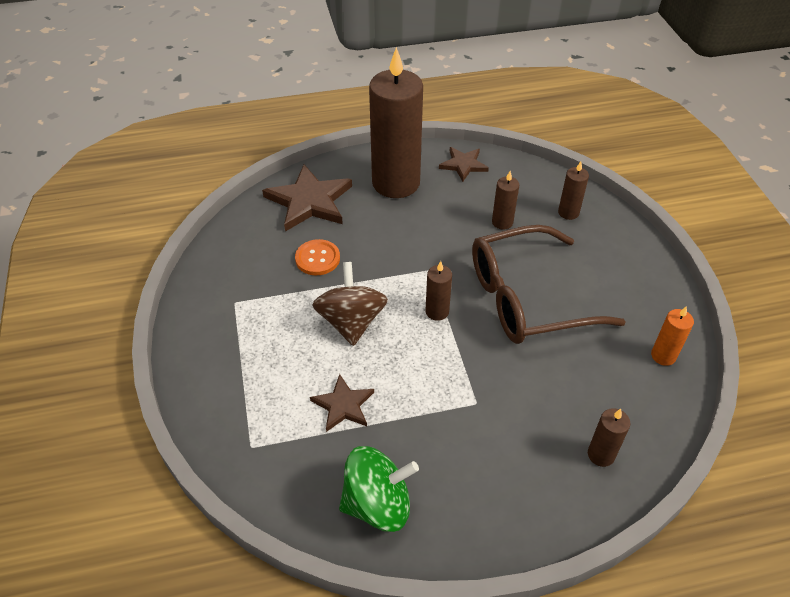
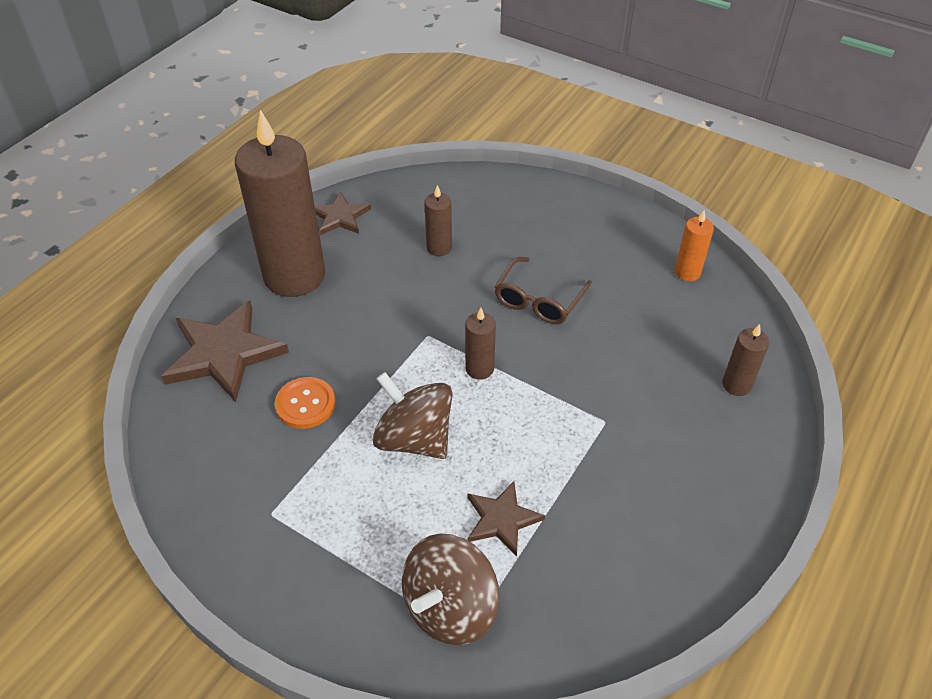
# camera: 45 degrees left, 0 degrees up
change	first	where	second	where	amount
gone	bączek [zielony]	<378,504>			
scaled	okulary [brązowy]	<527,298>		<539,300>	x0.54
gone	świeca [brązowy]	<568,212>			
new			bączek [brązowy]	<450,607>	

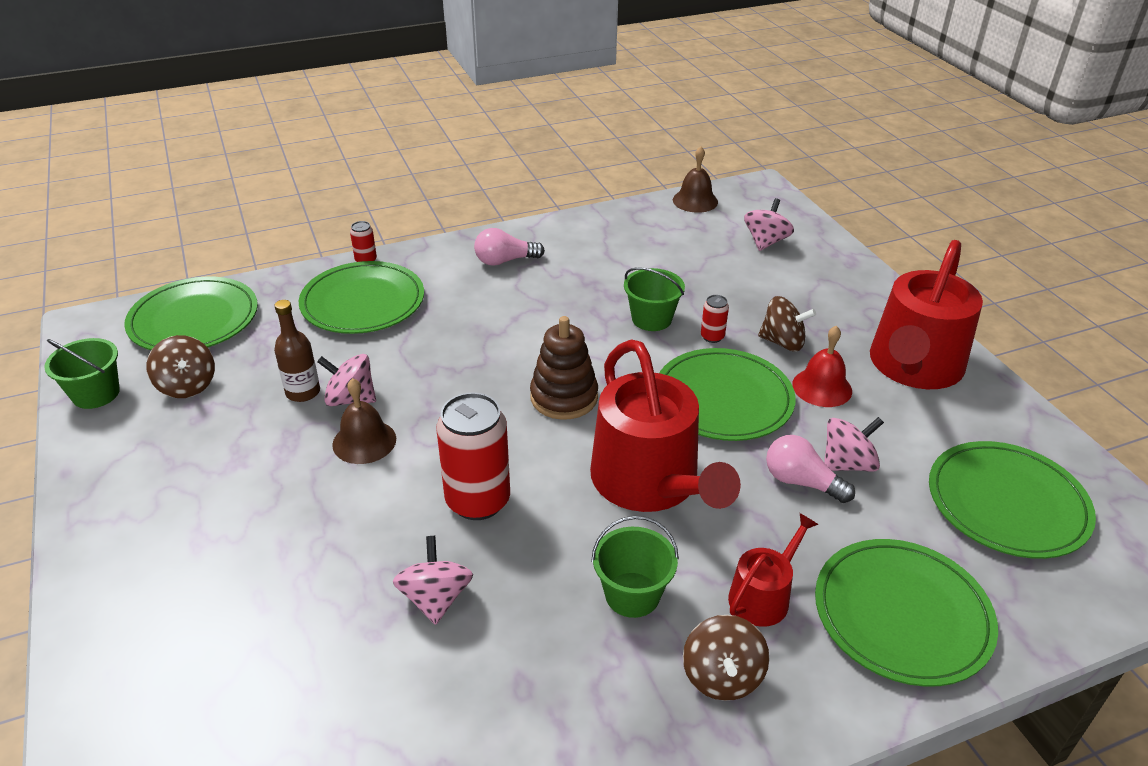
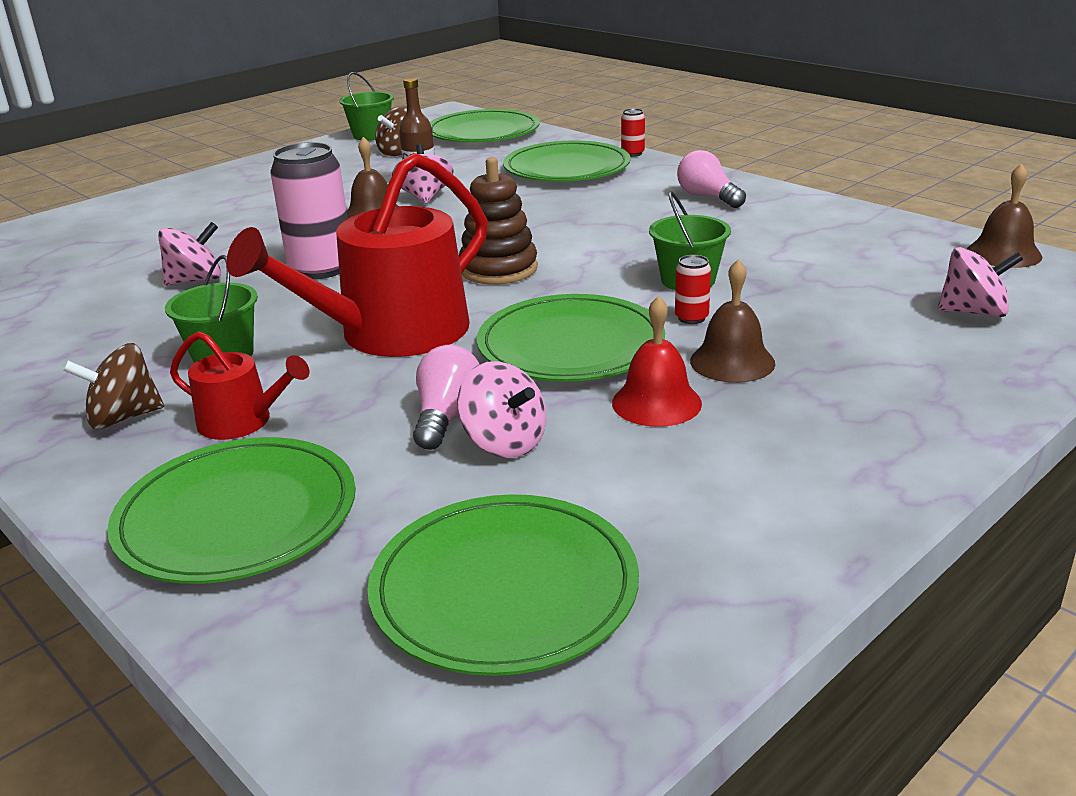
# camera: 70 degrees right, 10 degrees down
change	first	where	second	where	amount
repainted	puszka [czerwony]	<478,501>	puszka [różowy]	<321,268>	
swapped	bączek [brązowy]	<782,342>	dzwonek [brązowy]	<732,362>	
gone	konewka [czerwony]	<913,367>			

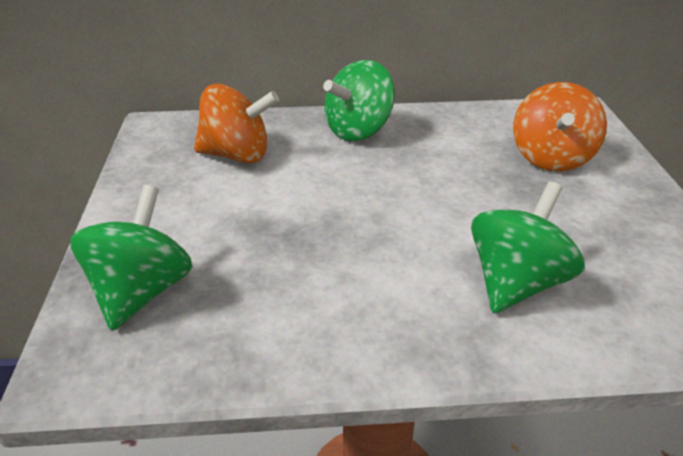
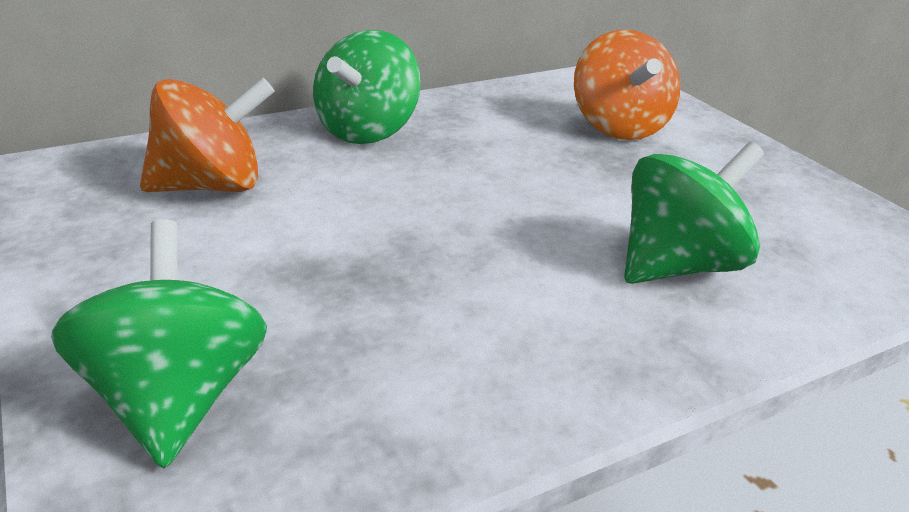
# camera: 25 degrees left, 5 degrees down
change	first	where	second	where	amount
rotated	bączek [zielony]	<515,282>		<678,266>	45 degrees clockwise

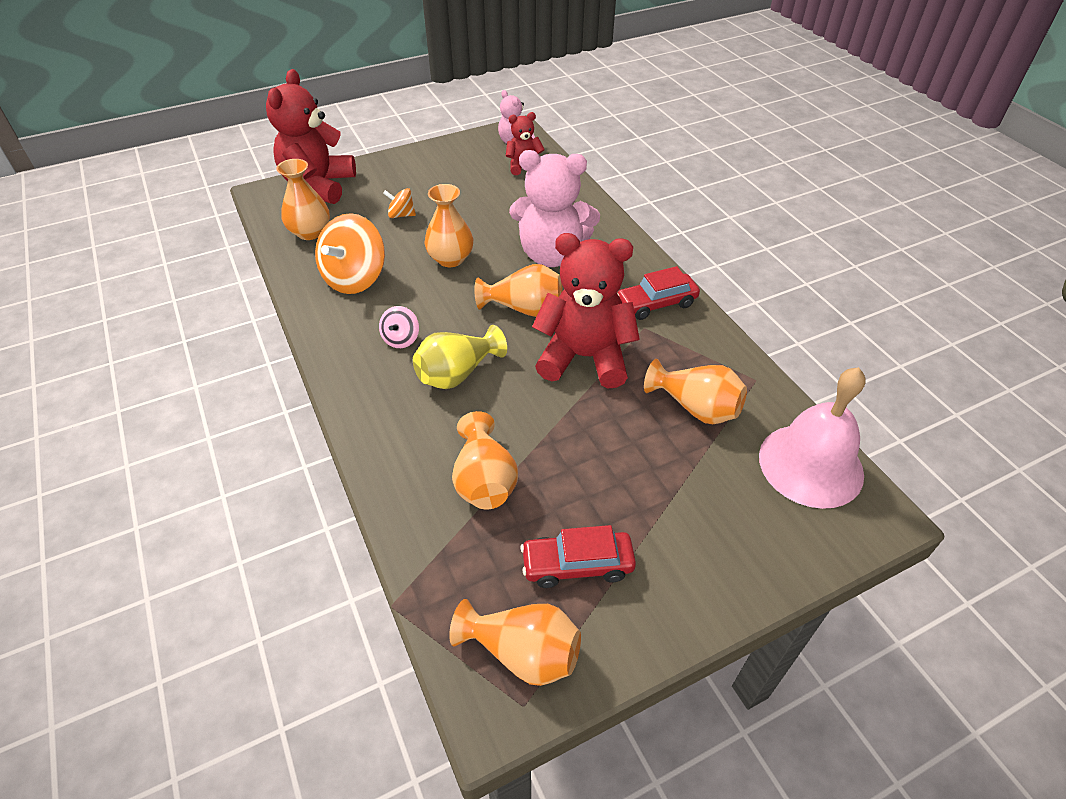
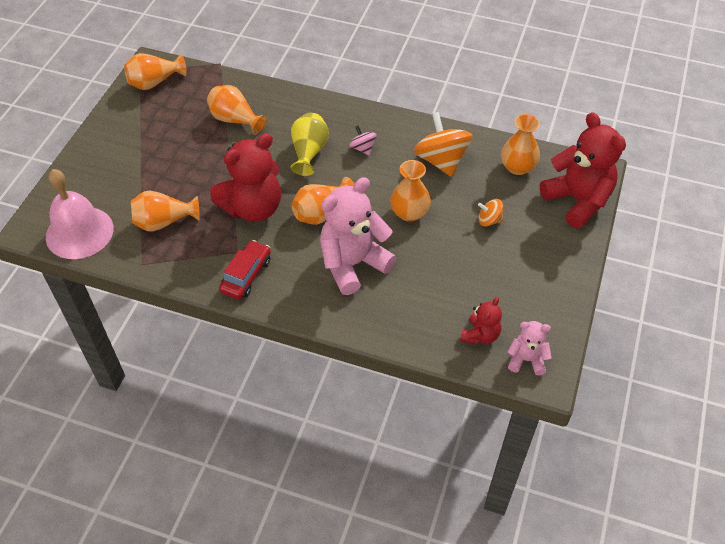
# camera: 135 degrees right, 5 degrees up
change	first	where	second	where	amount
rotated	bączek [pomarańczowy]	<401,215>		<489,220>	135 degrees counterclockwise
gone	samochód [czerwony]	<577,565>			

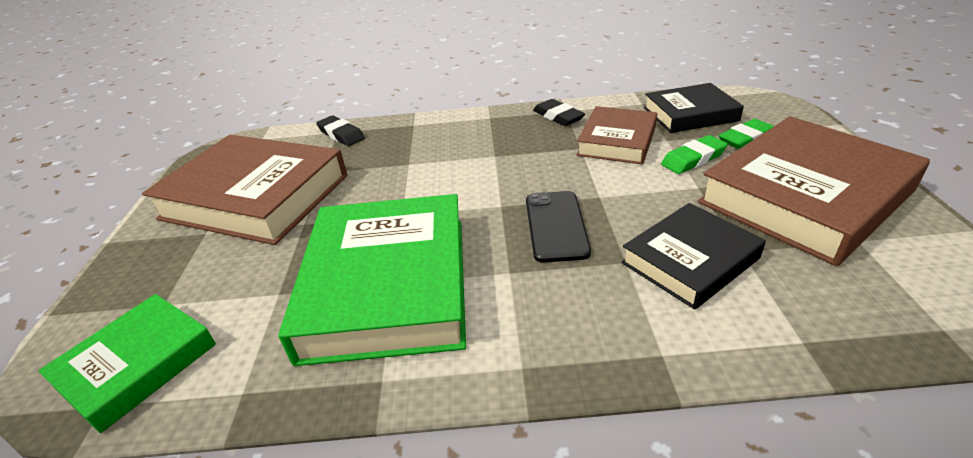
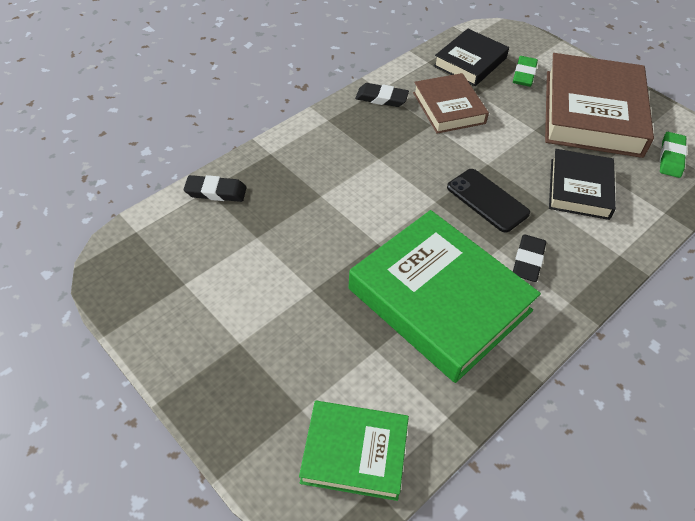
# camera: 45 degrees left, 15 degrees up
change	first	where	second	where	amount
rotated	książka [zielony]	<137,365>		<354,453>	75 degrees counterclockwise
gone	książka [brązowy]	<255,197>			
shifted	gumka do mazania [zielony]	<693,159>		<671,157>	
new			gumka do mazania [czarny]	<528,261>	

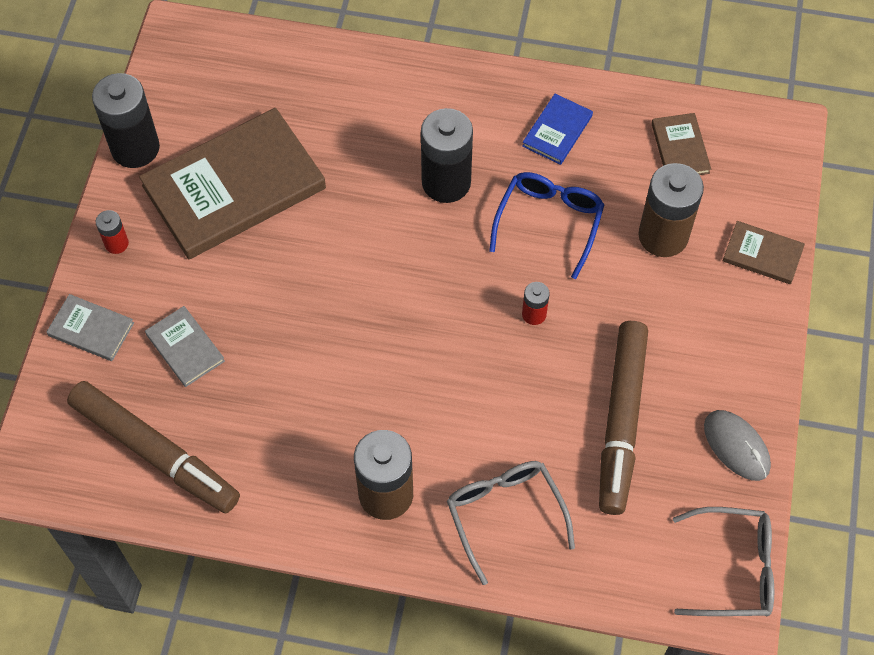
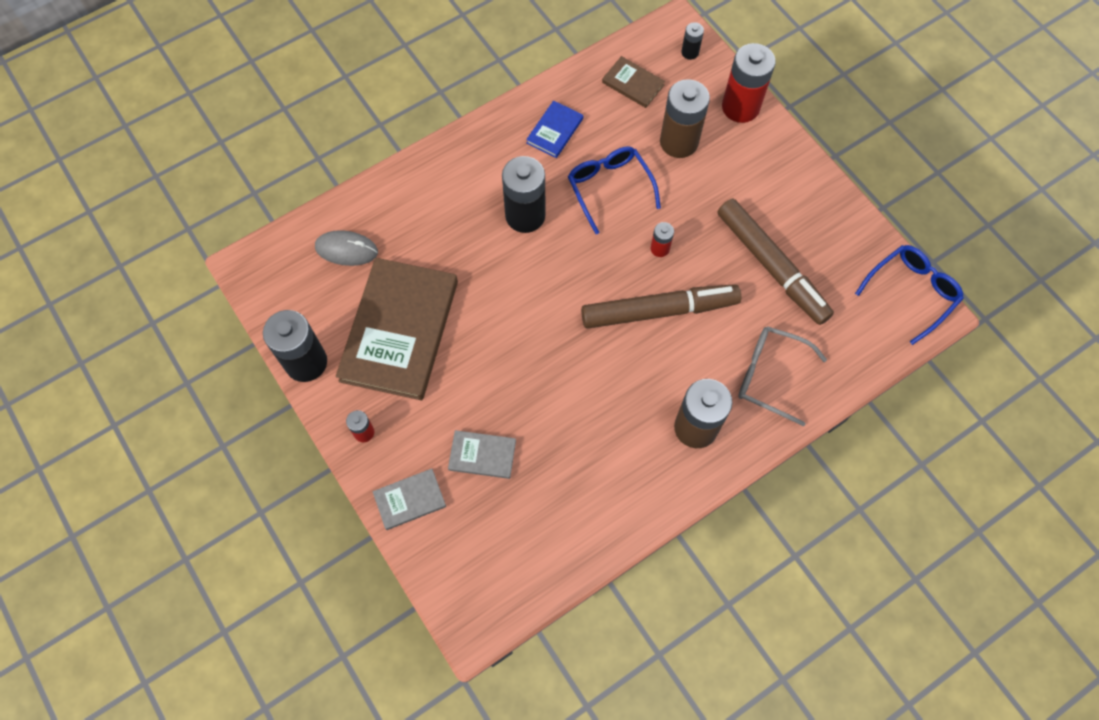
# camera: 45 degrees left, 5 degrees up
change	first	where	second	where	amount
shifted	flamaster [brązowy]	<155,452>		<659,311>	
rotated	książka [niebieski]	<557,131>		<554,131>	45 degrees clockwise
repainted	okulary [szary]	<734,569>	okulary [niebieski]	<911,292>	
shifted	myszka [szary]	<736,446>		<346,250>	
swapped	książka [brązowy]	<762,254>	bateria [czerwony]	<740,107>	
new			bateria [czarny]	<690,52>	

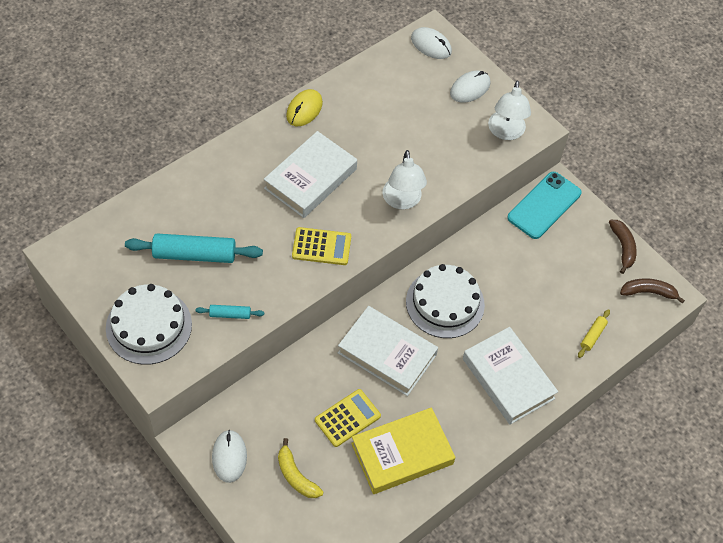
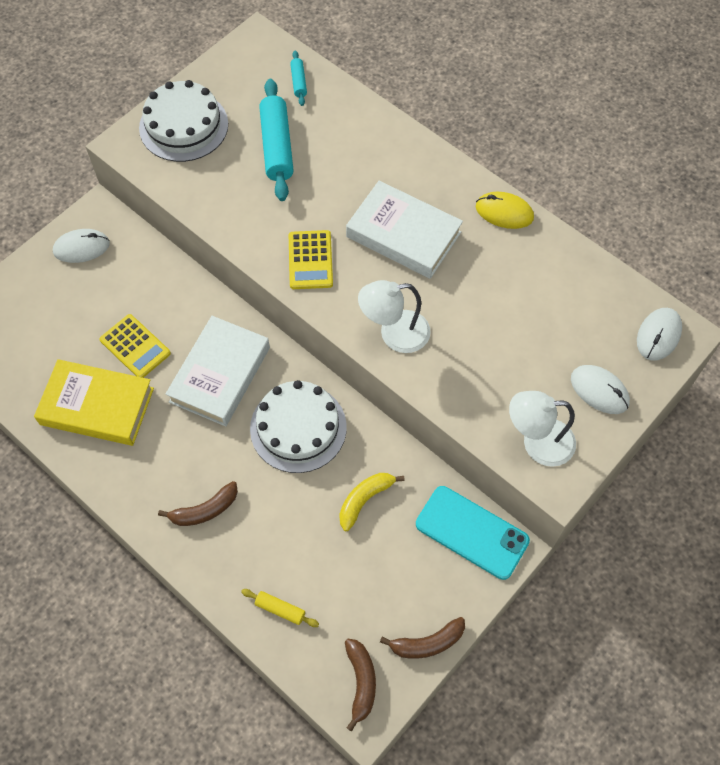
# camera: 85 degrees right, 5 degrees up
change	first	where	second	where	amount
shifted	wałek do ciasta [turkusowy]	<230,314>		<298,82>	
shifted	banan [żółty]	<296,476>		<364,500>	
rotated	książka [żółty]	<402,453>		<97,406>	45 degrees counterclockwise
swapped	książka [biały]	<508,378>	banan [brązowy]	<205,510>	

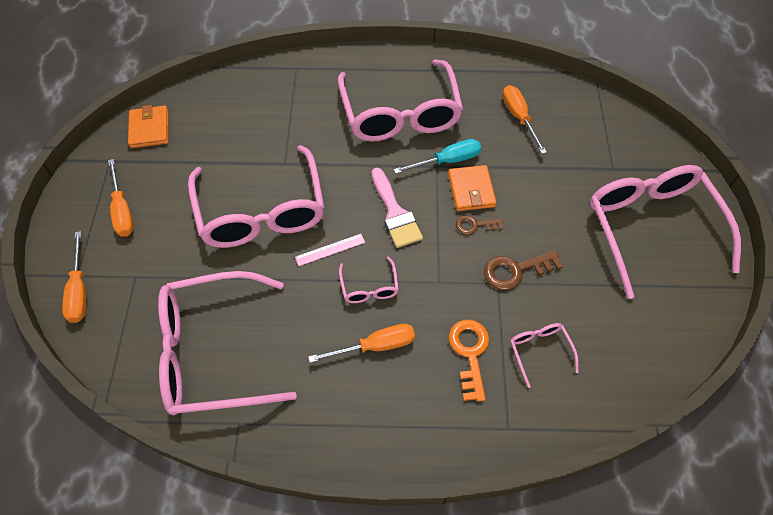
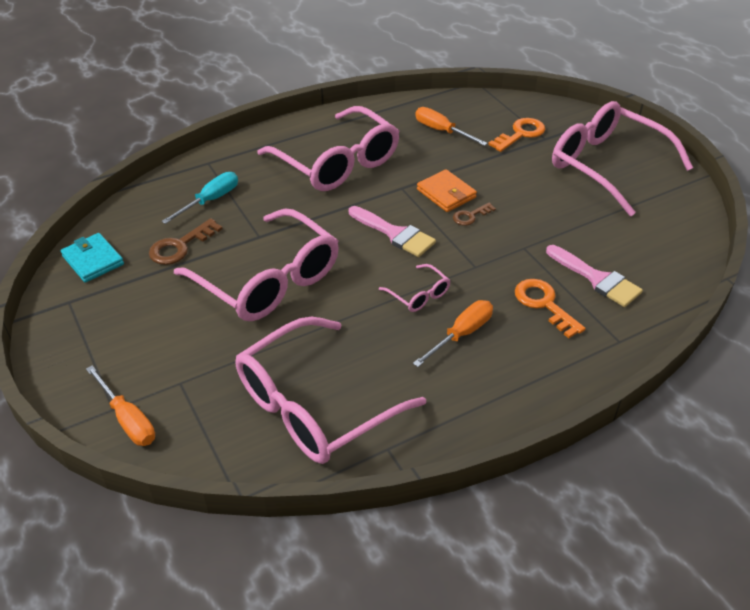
# camera: 30 degrees left, 15 degrees down
change	first	where	second	where	amount
gone	śrubokręt [pomarańczowy]	<122,210>			
repainted	portfel [pomarańczowy]	<149,129>	portfel [turkusowy]	<93,260>	
gone	linijka [różowy]	<330,249>			
shifted	śrubokręt [turkusowy]	<447,161>		<210,200>	
shifted	klucz [brązowy]	<515,270>		<180,246>	
swapped	okulary [różowy]	<539,351>	pędzel [różowy]	<597,279>	
new			klucz [pomarańczowy]	<520,134>	

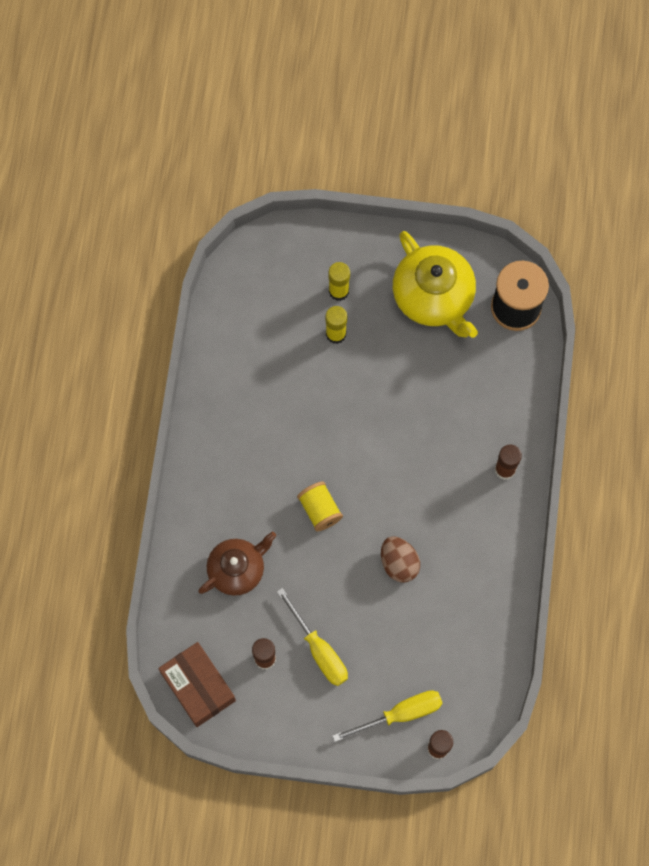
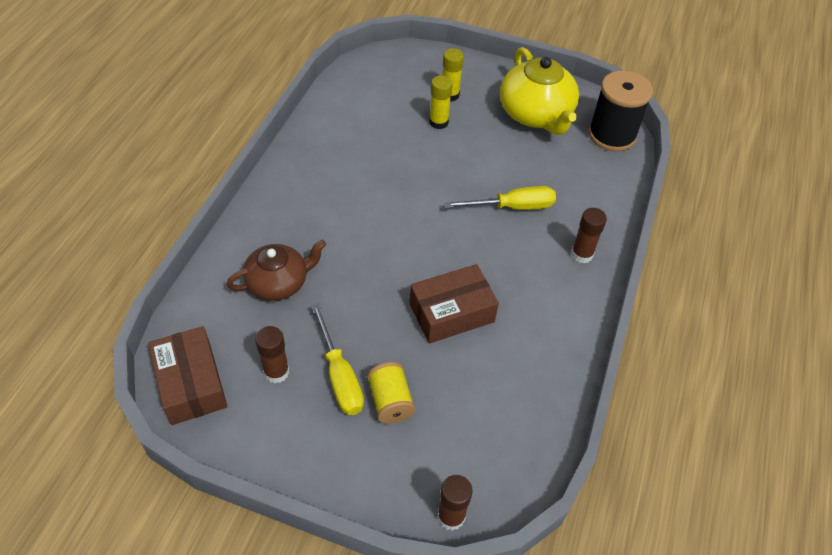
# camera: 10 degrees right, 20 degrees down
change	first	where	second	where	amount
shifted	szpulka [żółty]	<320,510>		<390,401>	
shifted	śrubokręt [żółty]	<400,714>		<512,207>	
swapped	jajko [brązowy]	<399,563>	pudełko [brązowy]	<451,313>	

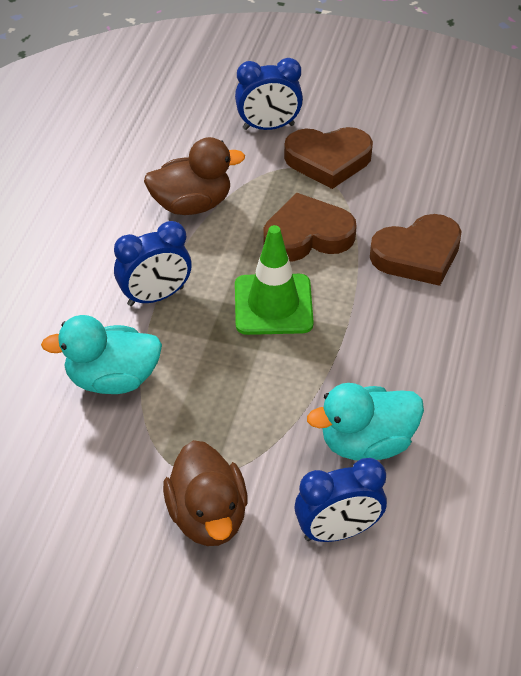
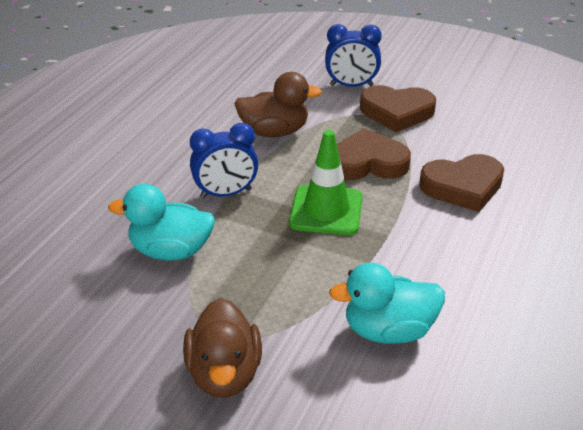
# camera: 10 degrees right, 10 degrees down
change	first	where	second	where	amount
gone	budzik [niebieski]	<338,531>			

